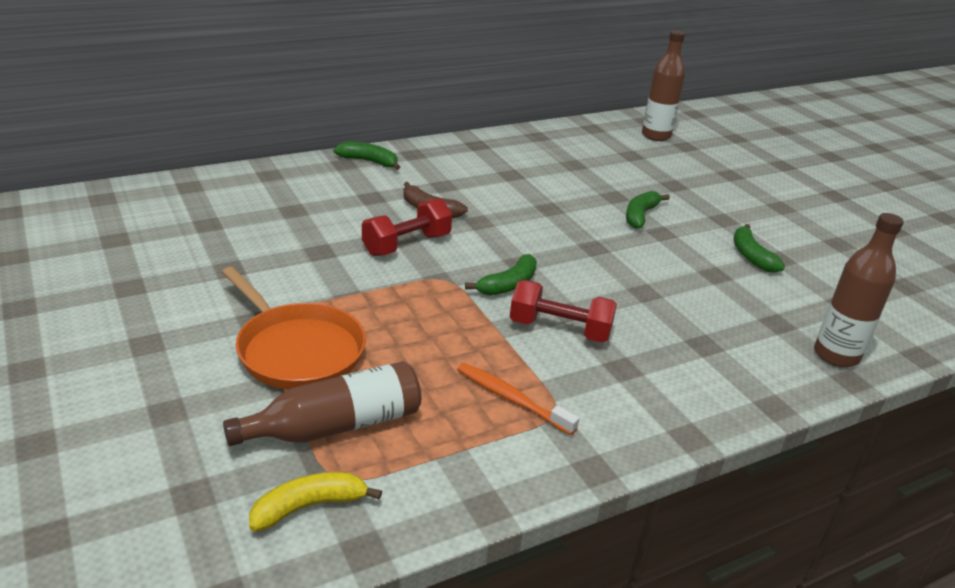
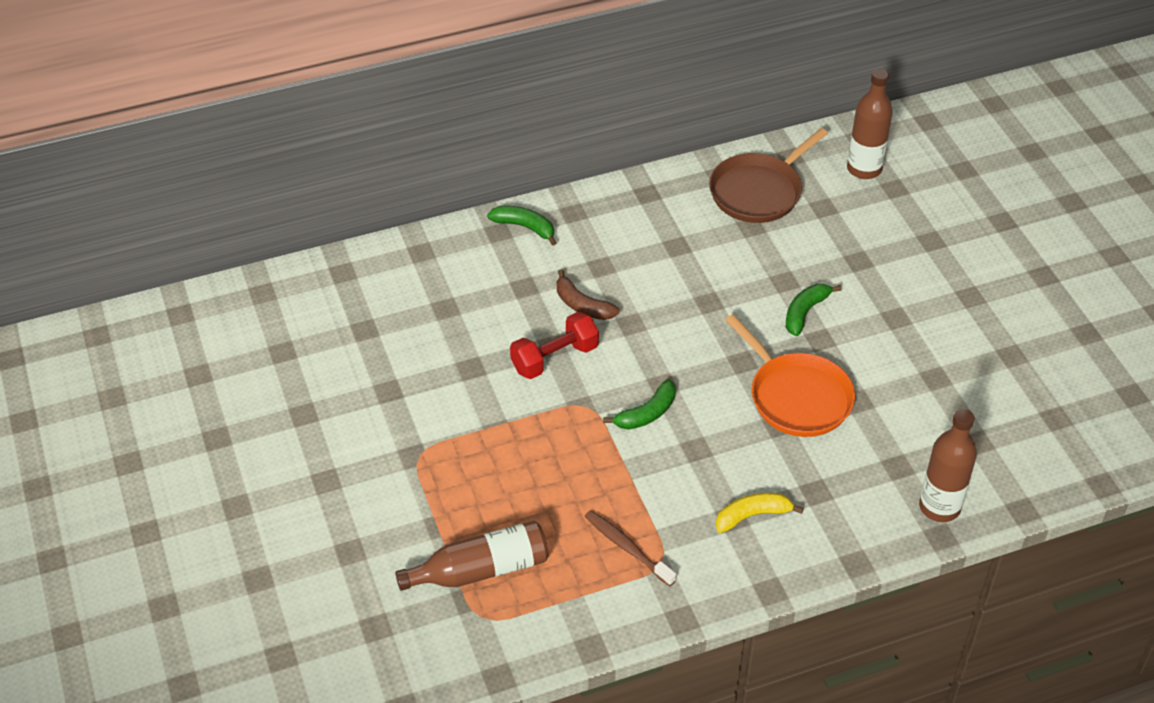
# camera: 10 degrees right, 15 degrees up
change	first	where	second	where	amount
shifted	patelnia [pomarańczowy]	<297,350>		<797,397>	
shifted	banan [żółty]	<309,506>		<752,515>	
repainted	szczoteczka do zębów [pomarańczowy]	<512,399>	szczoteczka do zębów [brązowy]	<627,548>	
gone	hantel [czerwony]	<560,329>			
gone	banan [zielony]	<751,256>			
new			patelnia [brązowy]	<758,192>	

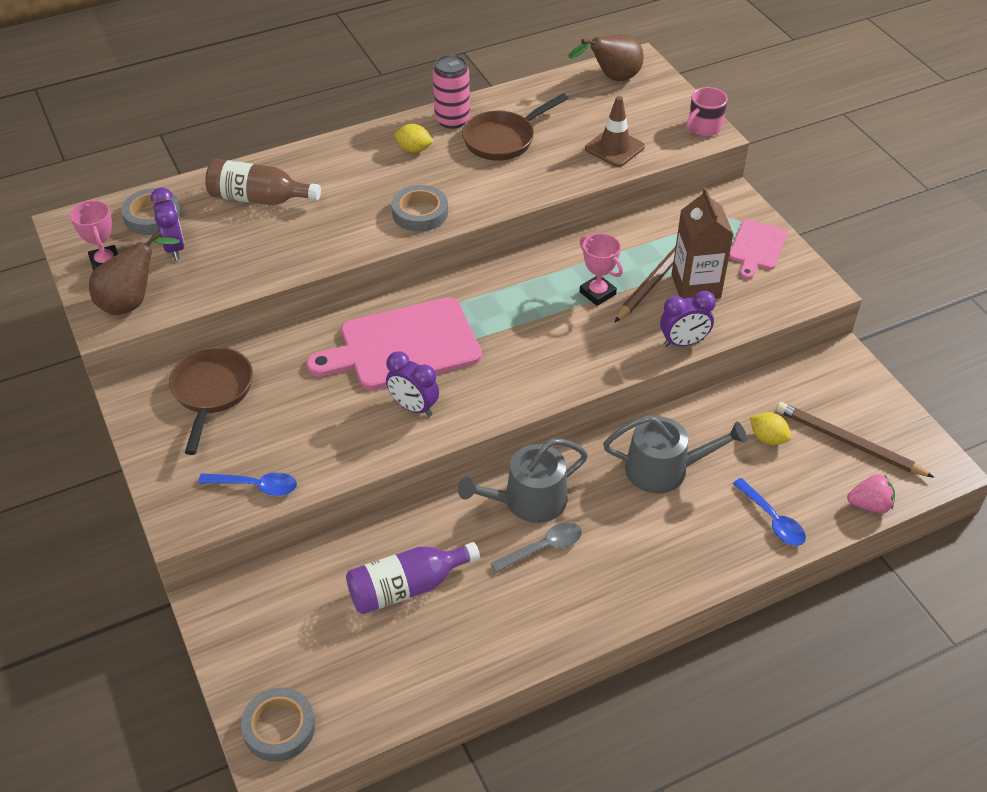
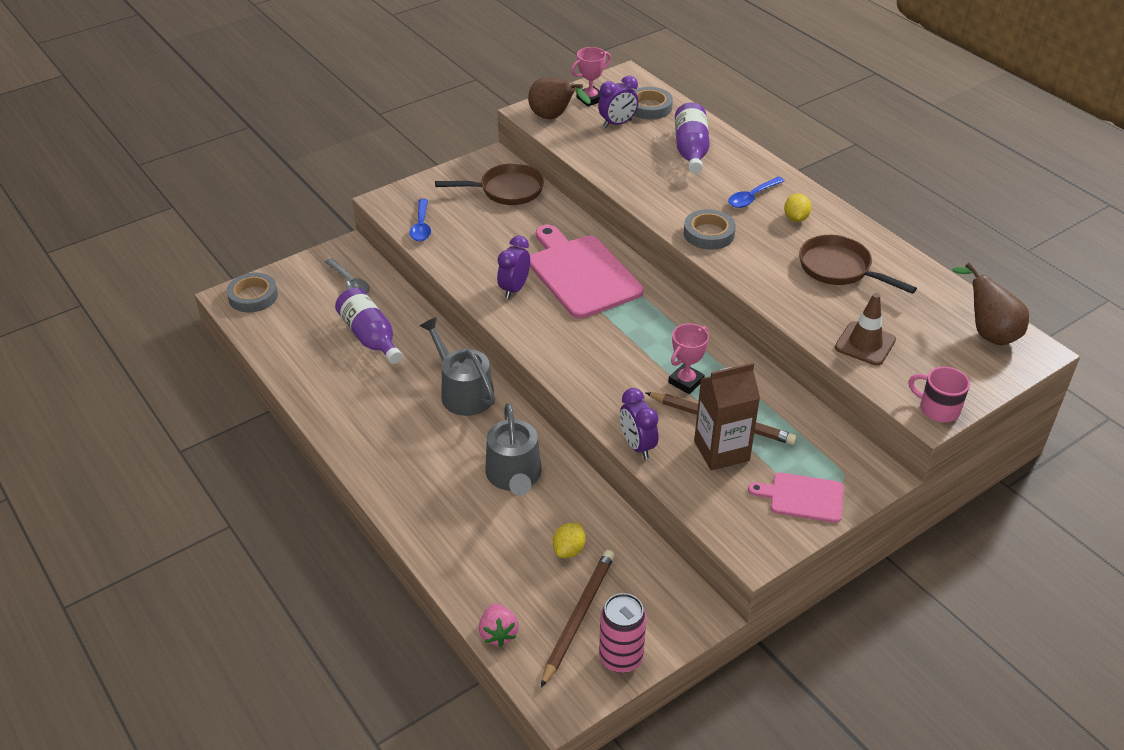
# camera: 80 degrees right, 5 degrees down
change	first	where	second	where	amount
repainted	butelka [brązowy]	<259,199>	butelka [fioletowy]	<691,150>	
shifted	puszka [różowy]	<452,120>		<621,658>	
shifted	łyżka [szary]	<543,547>		<350,283>	
shifted	łyżka [niebieski]	<772,520>		<752,197>	

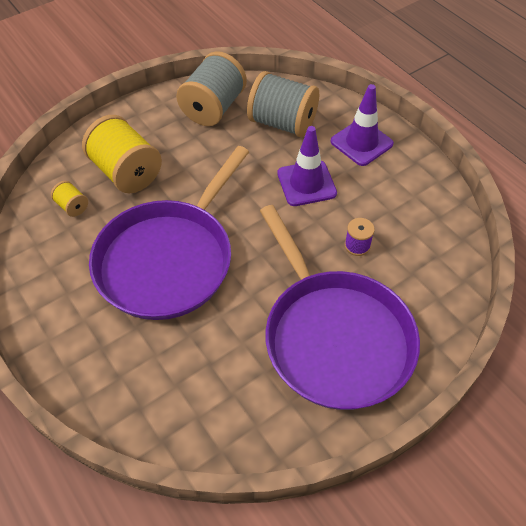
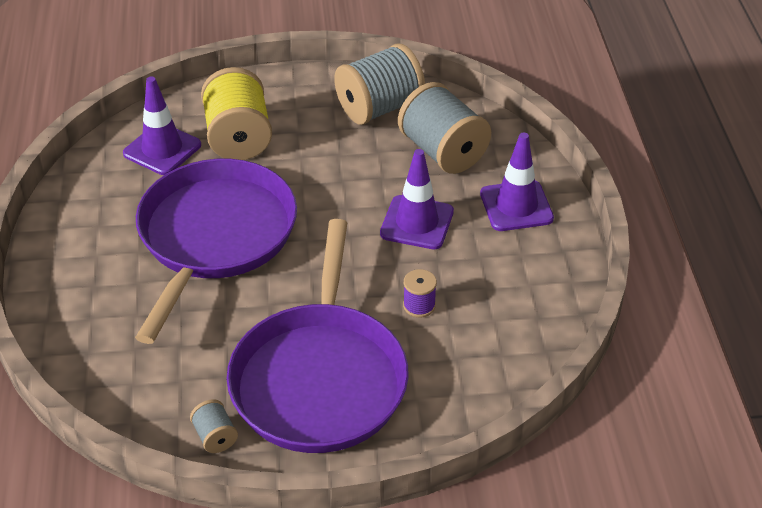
# camera: 30 degrees right, 10 degrees down
change	first	where	second	where	amount
swapped	szpulka [żółty]	<72,206>	pachołek [fioletowy]	<162,149>	
rotated	patelnia [fioletowy]	<168,260>		<214,236>	135 degrees clockwise
new			szpulka [szary]	<215,436>	

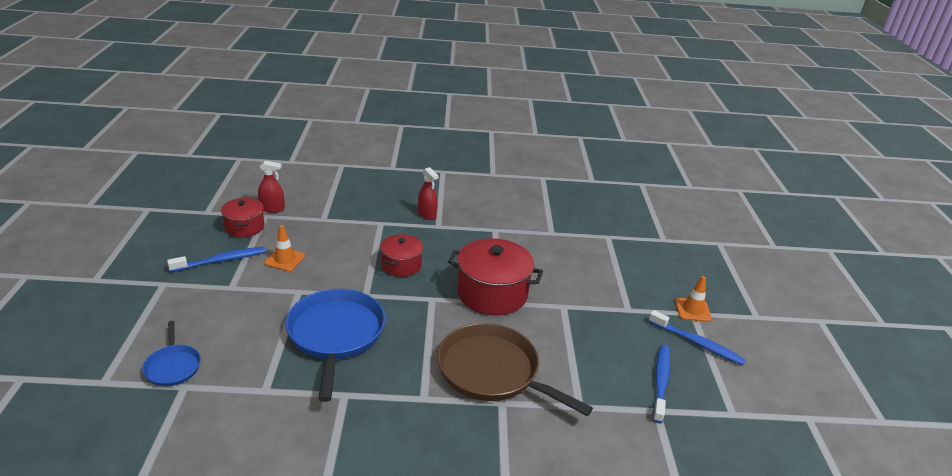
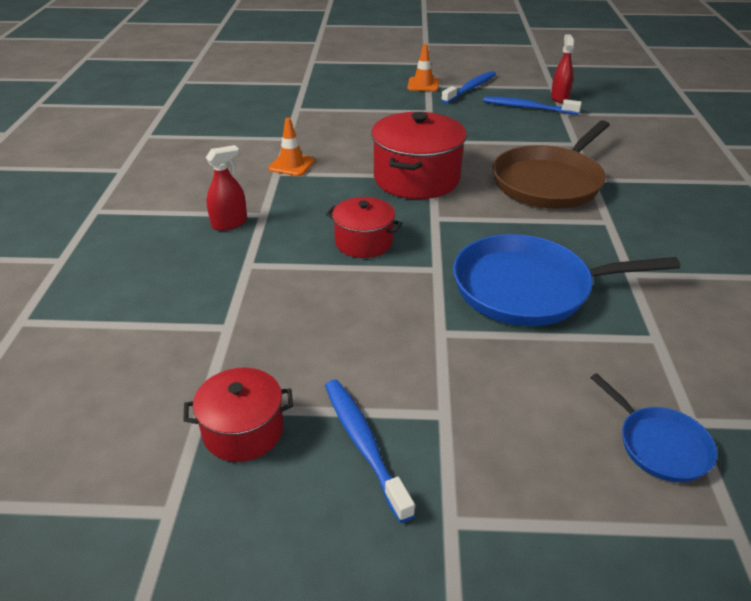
# camera: 85 degrees left, 5 degrees up
change	first	where	second	where	amount
rotated	patelnia [niebieski]	<173,366>		<660,445>	75 degrees clockwise
shifted	spryskiwacz [czerwony]	<272,208>		<559,98>	
shifted	pachołek [pomarańczowy]	<285,260>		<291,165>	

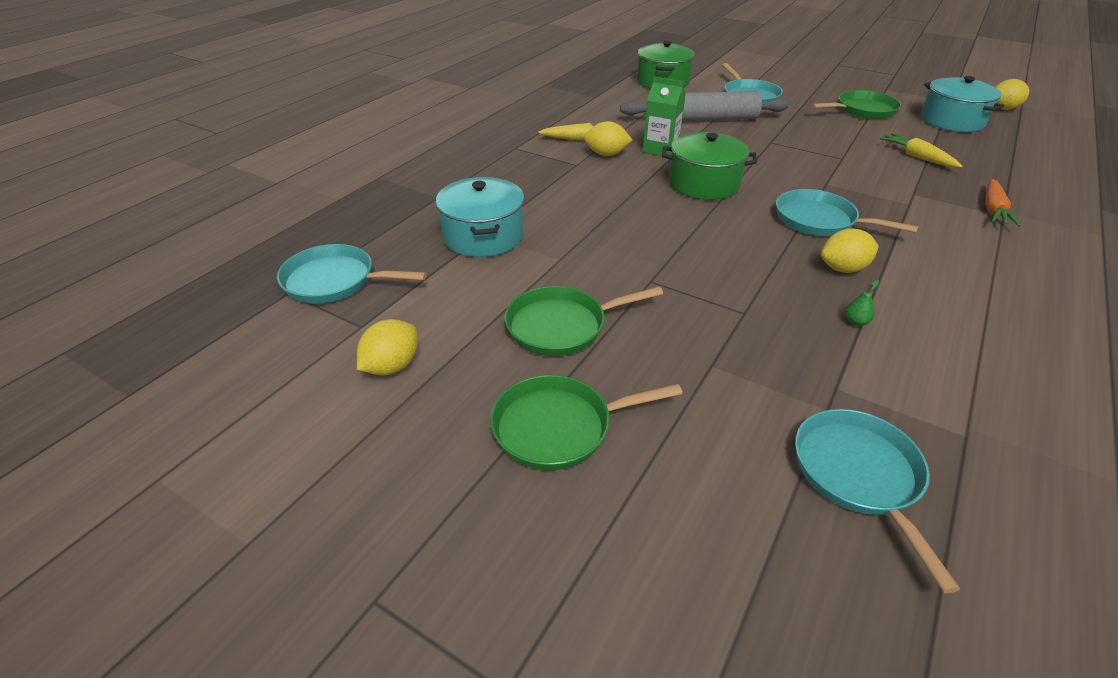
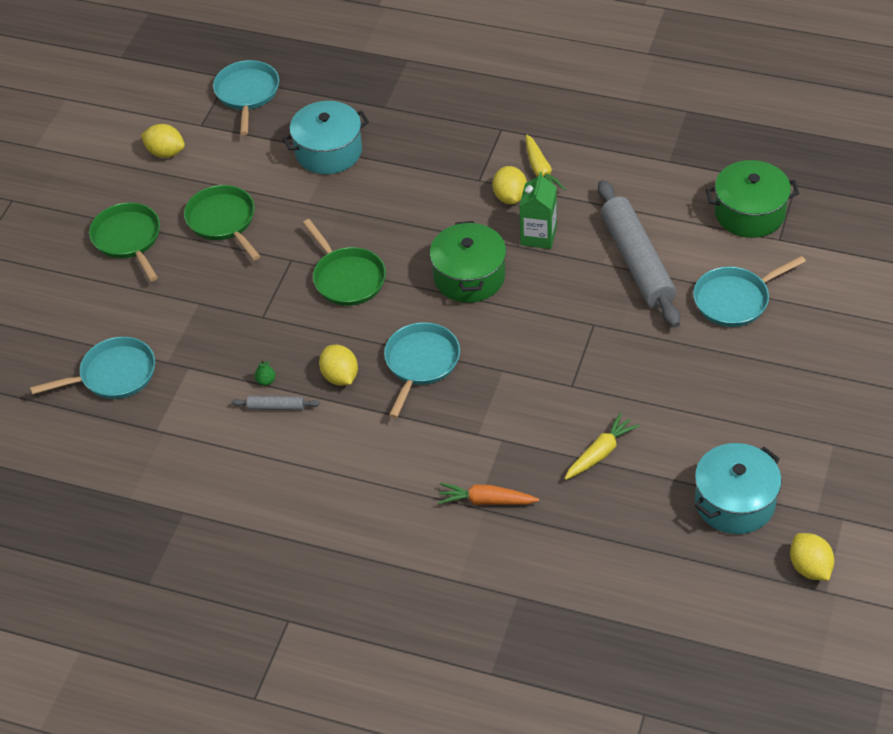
# camera: 80 degrees right, 10 degrees up
change	first	where	second	where	amount
shifted	patelnia [zielony]	<862,110>		<347,278>	
new			wałek do ciasta [szary]	<276,407>	

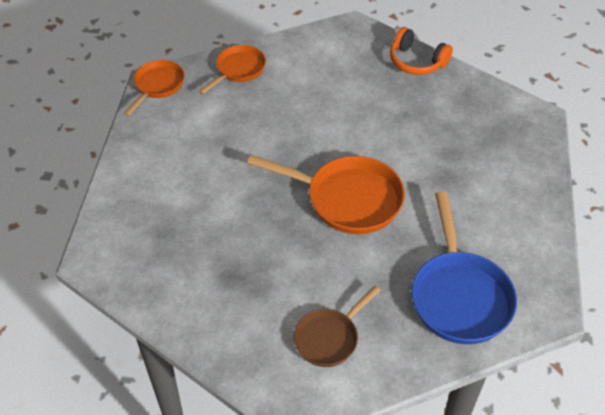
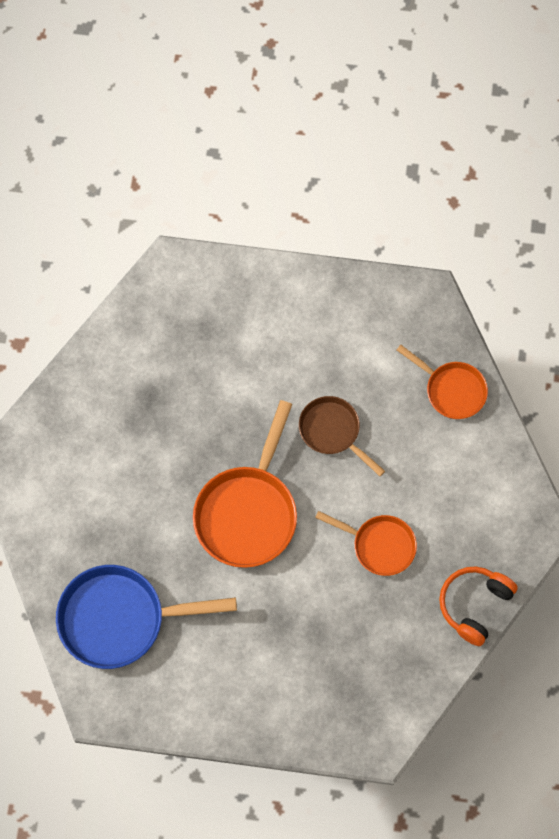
# camera: 90 degrees right, 20 degrees up
change	first	where	second	where	amount
shifted	patelnia [pomarańczowy]	<158,86>		<379,545>	
shifted	patelnia [brązowy]	<329,338>		<332,431>	

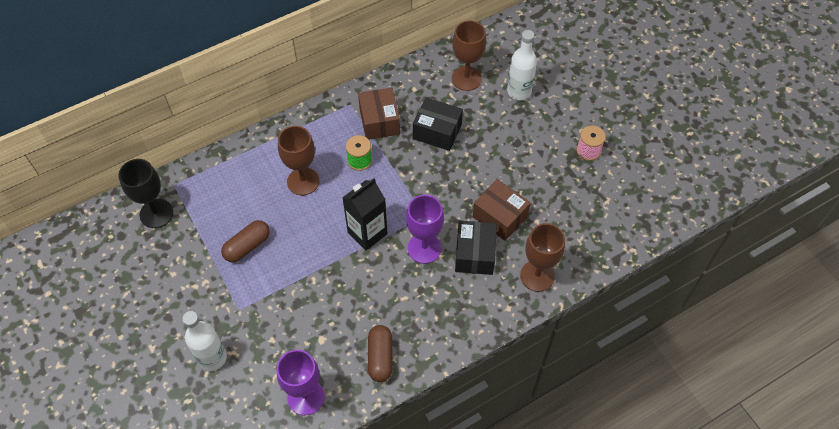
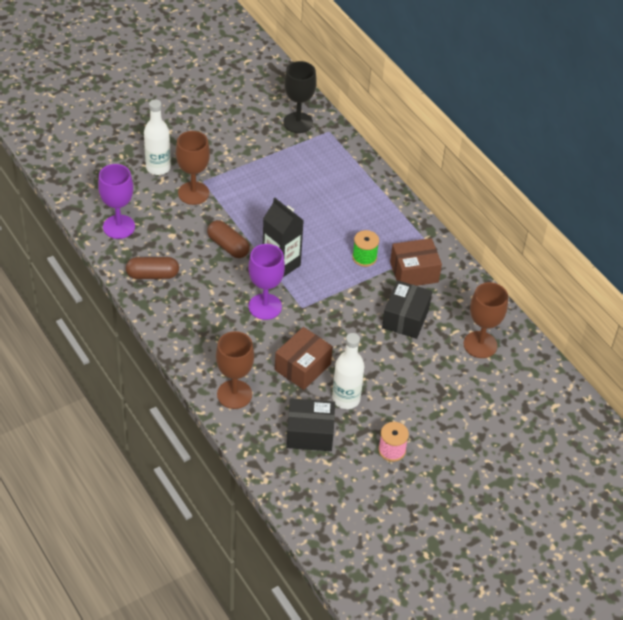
# camera: 85 degrees right, 10 degrees down
change	first	where	second	where	amount
shifted	kapsułka [brązowy]	<247,246>		<228,246>	
shifted	kielich [brązowy]	<303,181>		<193,193>	
shifted	pudełko [czarny]	<475,254>		<310,433>	
shifted	butelka [biały]	<519,91>		<346,399>	

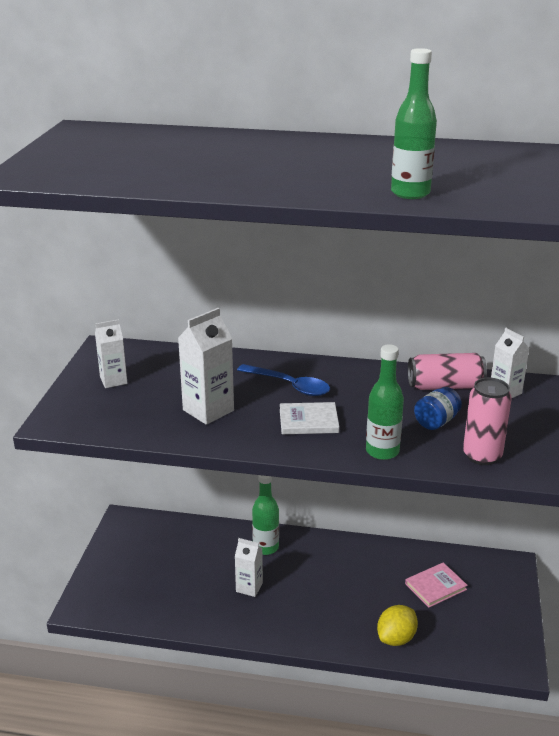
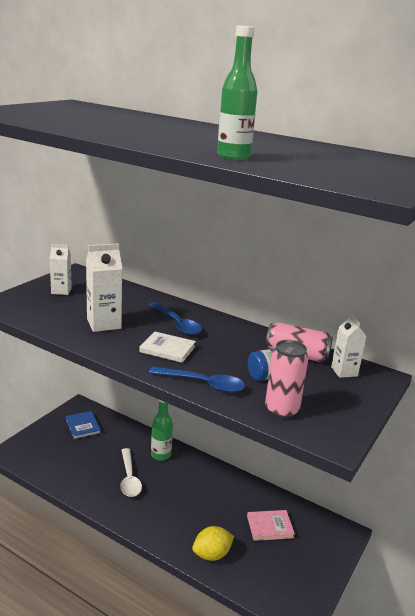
# camera: 20 degrees right, 5 degrees down
change	first	where	second	where	amount
swapped	karton mleka [biały]	<249,587>	łyżka [biały]	<129,478>	
swapped	butelka [zielony]	<382,451>	łyżka [niebieski]	<203,384>	
new			książka [niebieski]	<83,426>	

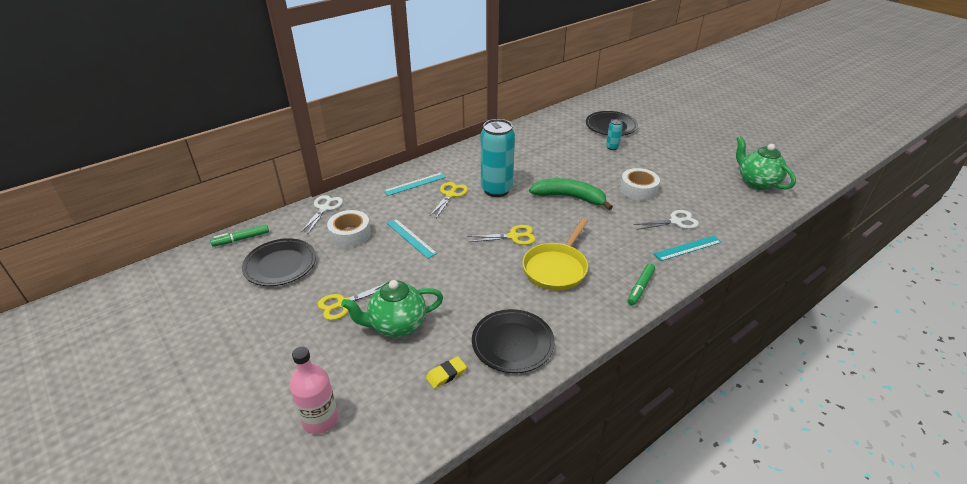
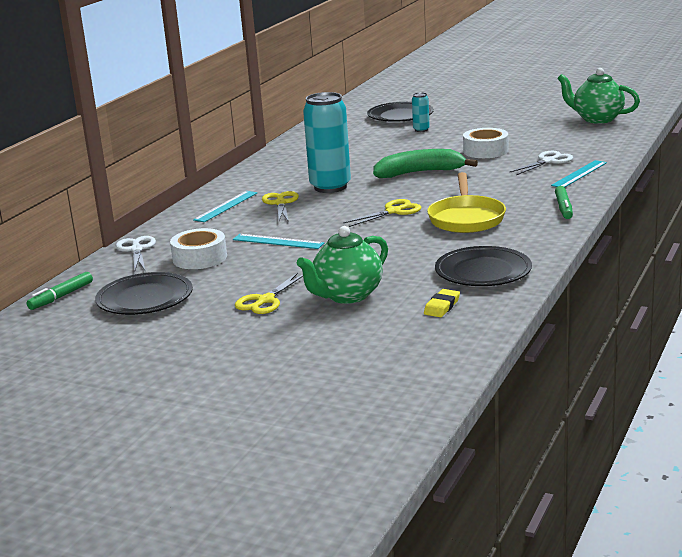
# camera: 25 degrees left, 15 degrees down
change	first	where	second	where	amount
gone	butelka [różowy]	<320,419>			

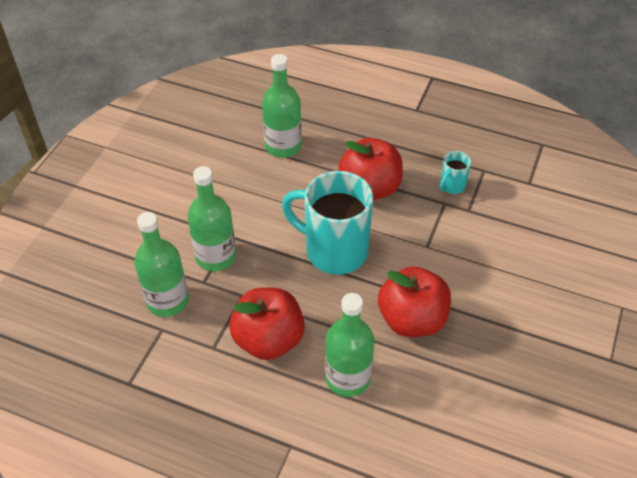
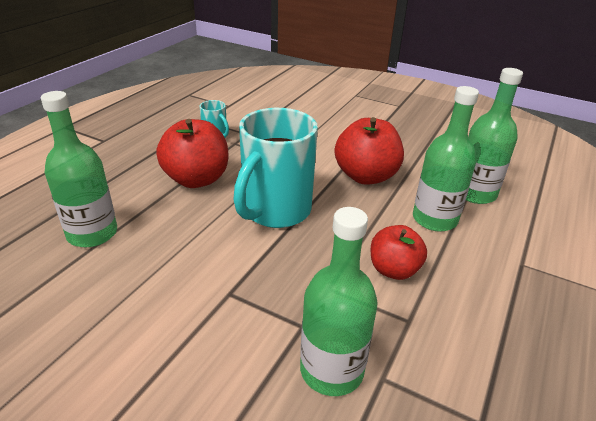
# camera: 85 degrees left, 15 degrees down
change	first	where	second	where	amount
shifted	butelka [zielony]	<216,256>		<475,193>	
scaled	jabłko [czerwony]	<268,339>		<393,270>	x0.64

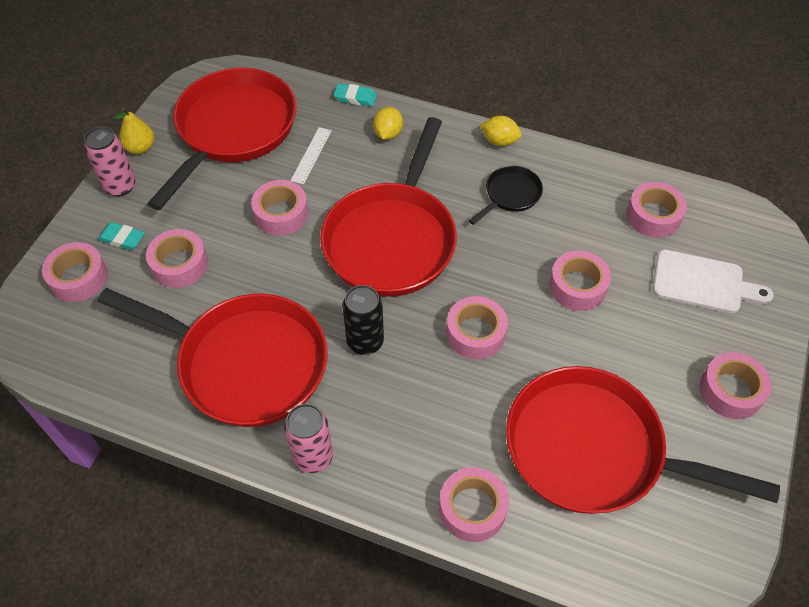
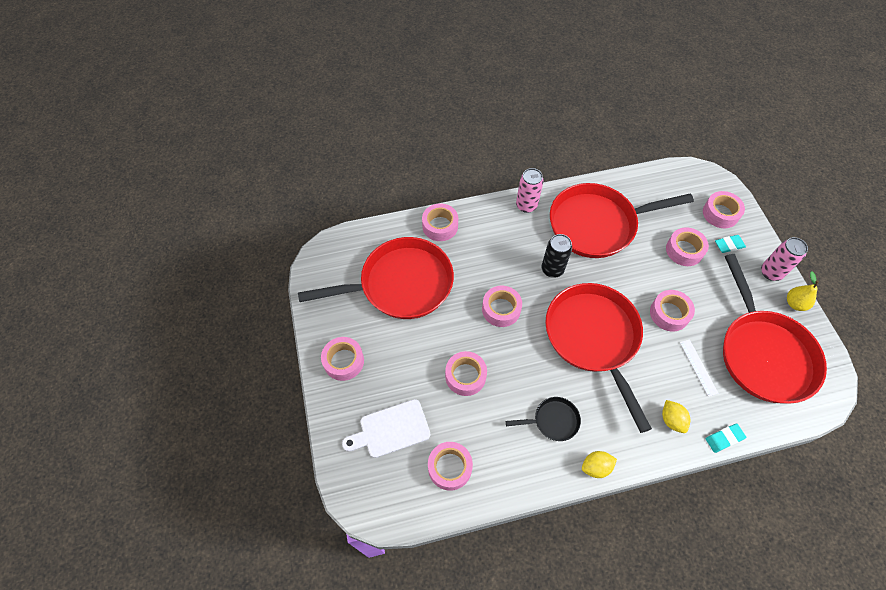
# camera: 145 degrees right, 5 degrees up
change	first	where	second	where	amount
rotated	patelnia [czarny]	<510,195>		<552,421>	105 degrees counterclockwise

